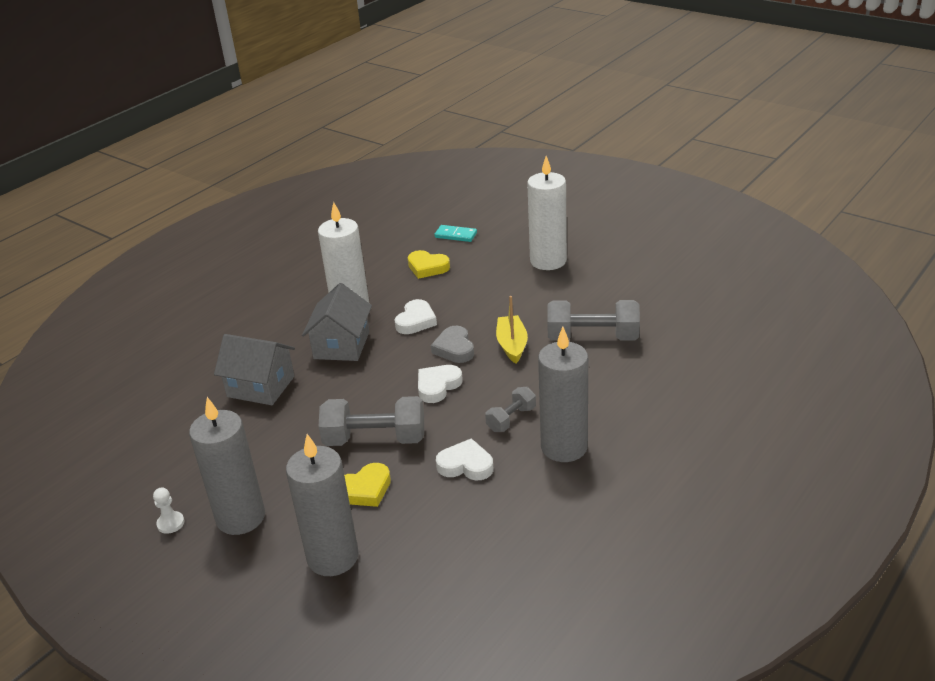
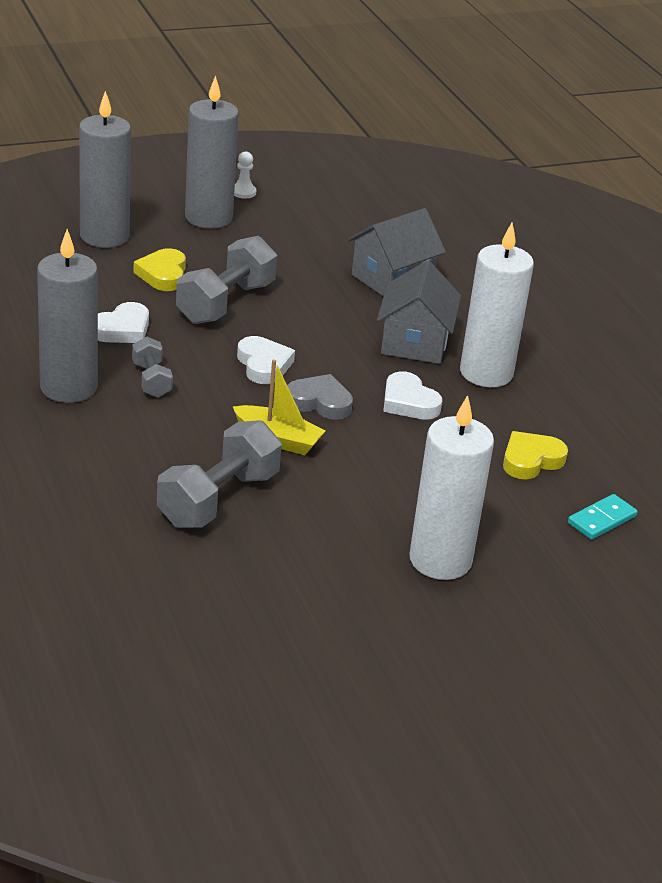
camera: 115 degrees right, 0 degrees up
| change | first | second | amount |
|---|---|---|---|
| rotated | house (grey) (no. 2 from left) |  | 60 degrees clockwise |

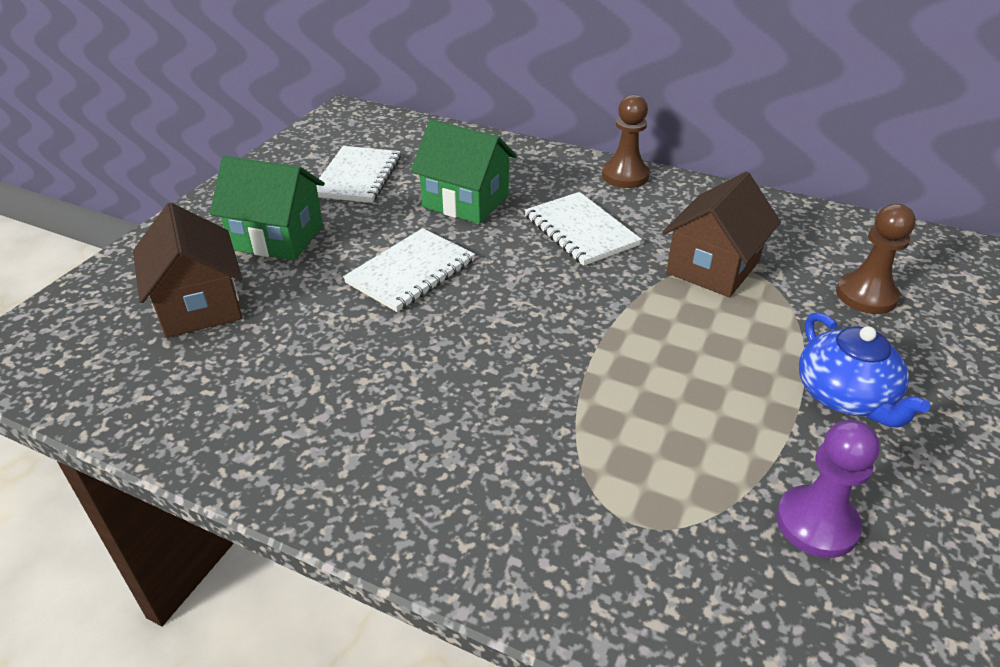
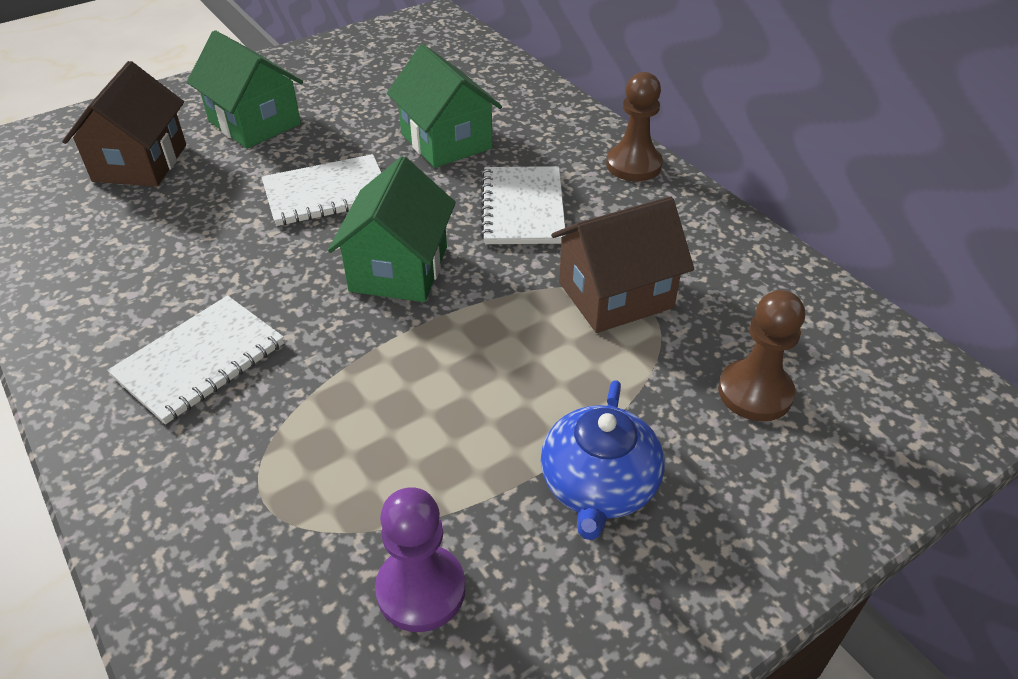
camera: 30 degrees right, 5 degrees up
| change | first | second | amount |
|---|---|---|---|
| shifted | notebook (white) (no. 1 from left) |  |  |
| new |  | house (green) (no. 2 from left) |  |

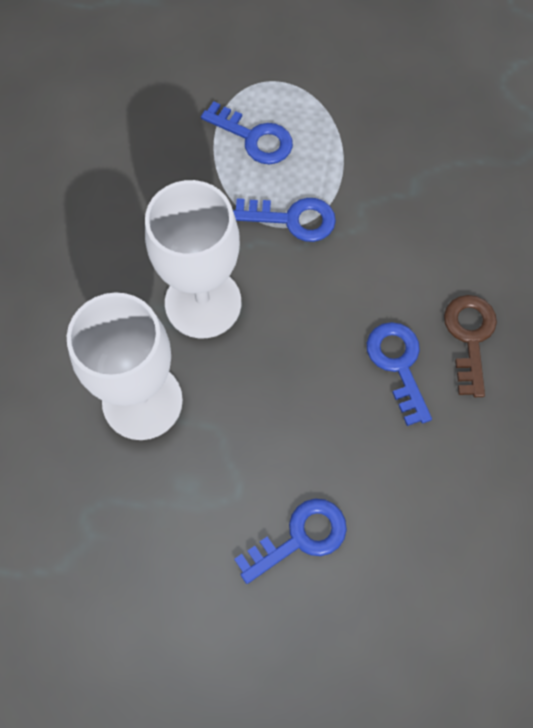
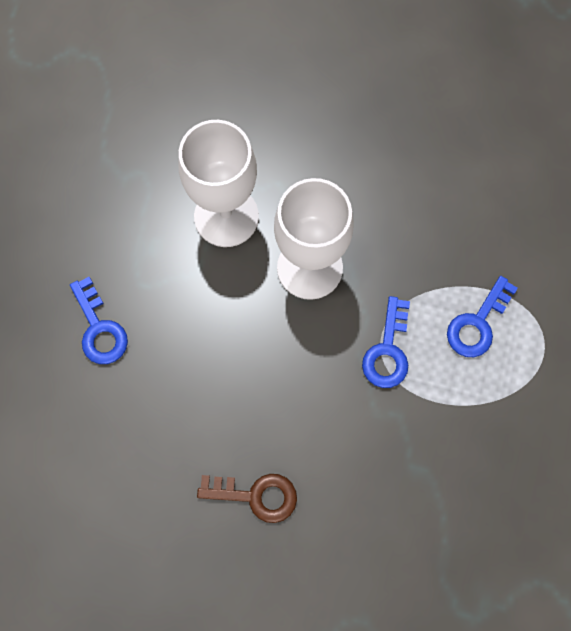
camera: 95 degrees right, 5 degrees up
| change | first | second | amount |
|---|---|---|---|
| gone | key (blue) (no. 4 from left) |  |  |

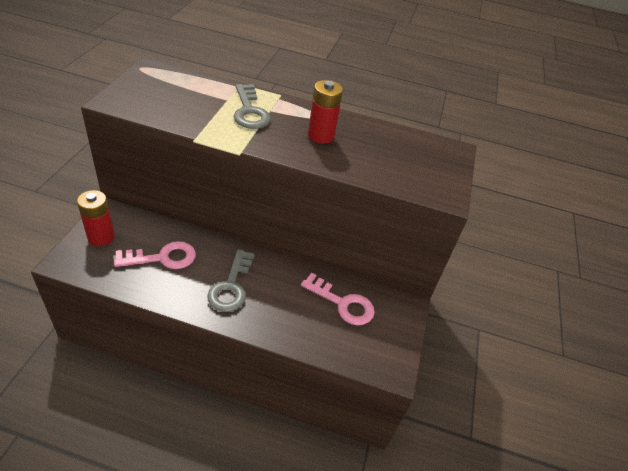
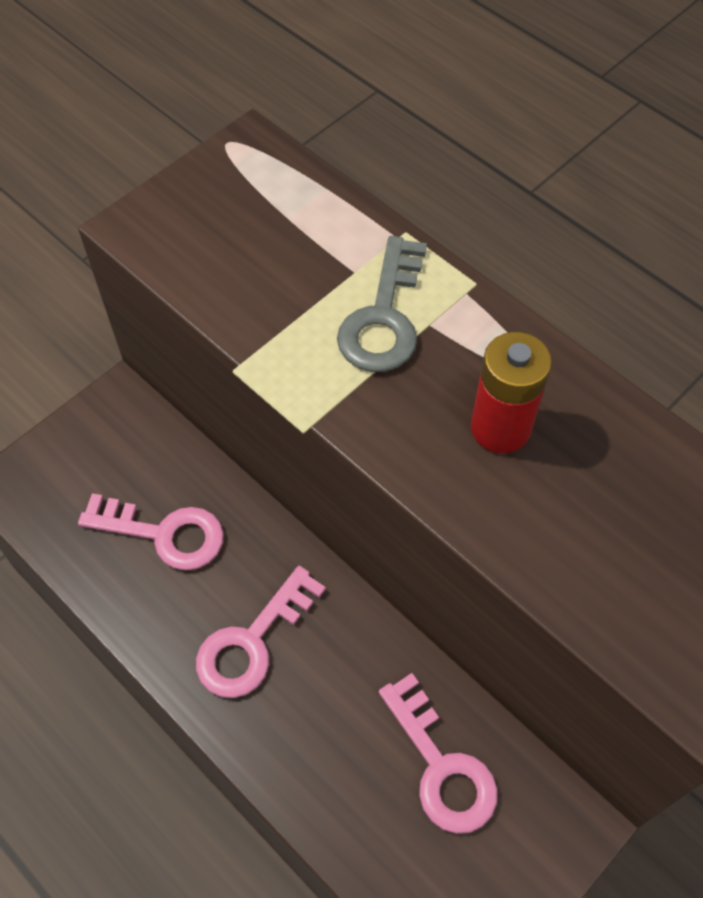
camera: 35 degrees right, 15 degrees up
| change | first | second | amount |
|---|---|---|---|
| repainted | key (grey) (no. 1 from left) | key (pink) (no. 2 from left) |  |
| gone | battery (red) (no. 1 from left) |  |  |

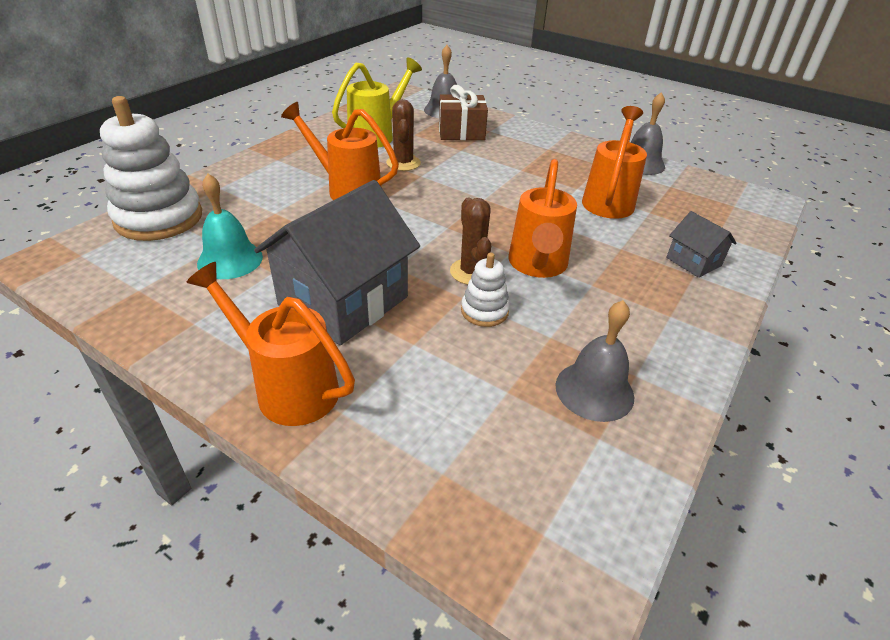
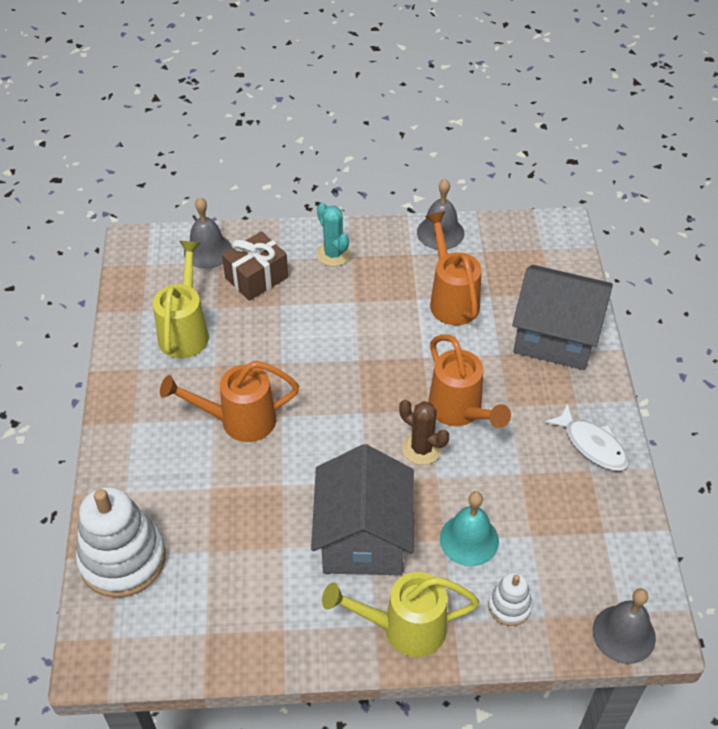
camera: 35 degrees left, 10 degrees up
| change | first | second | amount |
|---|---|---|---|
| new |  | cactus (turquoise) |  |
| repainted | watering can (orange) (no. 1 from left) | watering can (yellow) (no. 2 from left) |  |
| shifted | bell (turquoise) |  |  |
| shifted | stacking toy (white) (no. 2 from left) |  |  |
| scaled | house (grey) (no. 2 from left) |  | x2.12 |
| new |  | fish (white) |  |
| shifted | bell (grey) (no. 2 from left in the first image) | bell (grey) (no. 3 from left) |  |
| gone | cactus (brown) (no. 1 from left) |  |  |

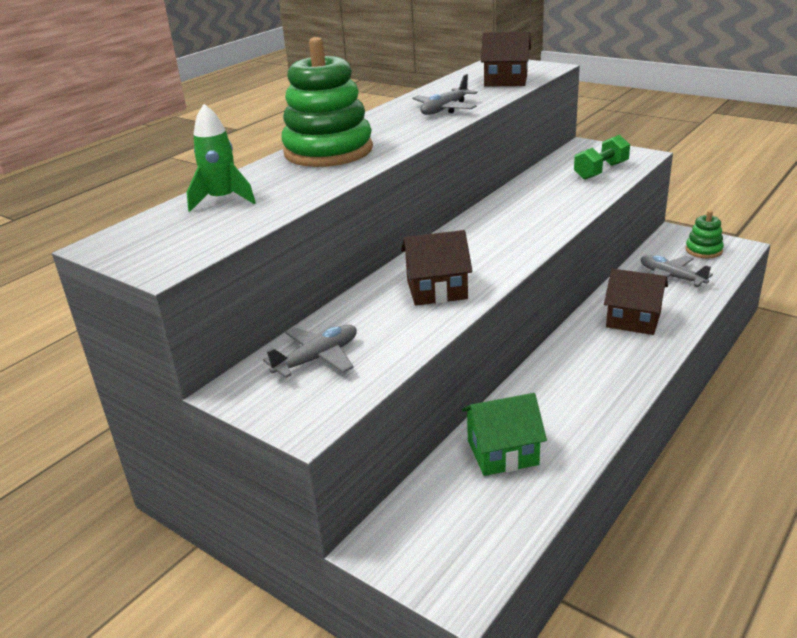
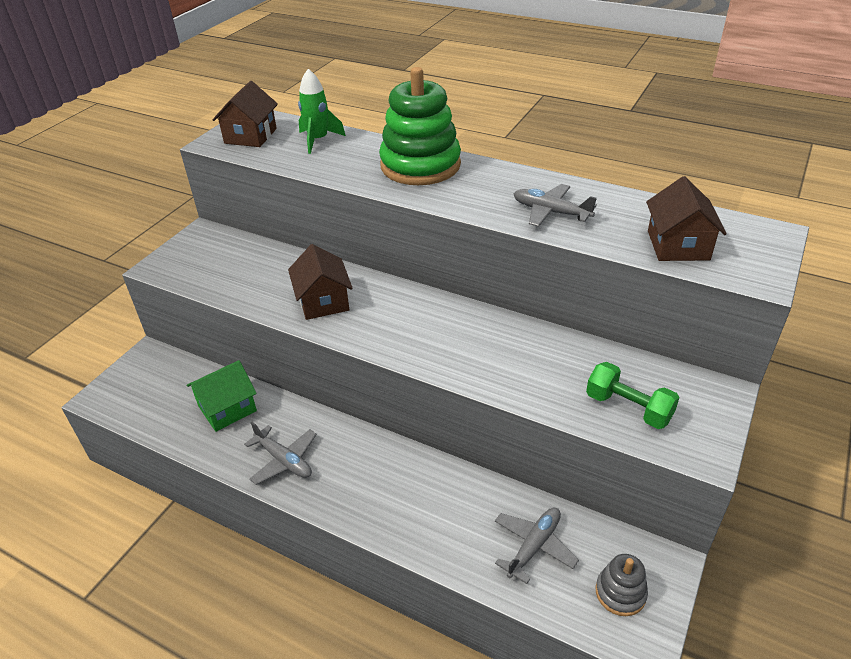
camera: 80 degrees right, 10 degrees up
| change | first | second | amount |
|---|---|---|---|
| rotated | house (green) |  | 75 degrees clockwise |
| shifted | house (brown) (no. 3 from left in the first image) | house (brown) (no. 1 from left) |  |
| shifted | plane (grey) (no. 1 from left) |  |  |
| repainted | stacking toy (green) (no. 2 from left) | stacking toy (grey) |  |

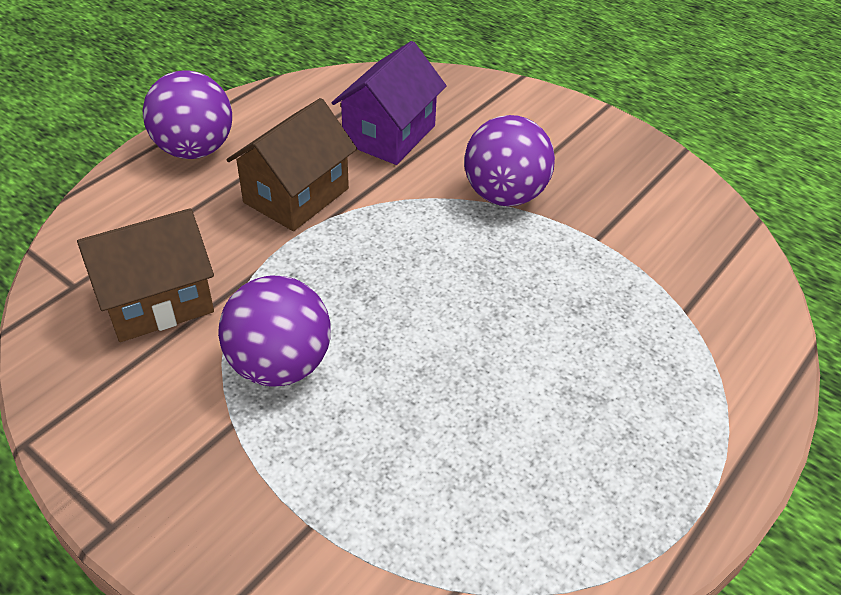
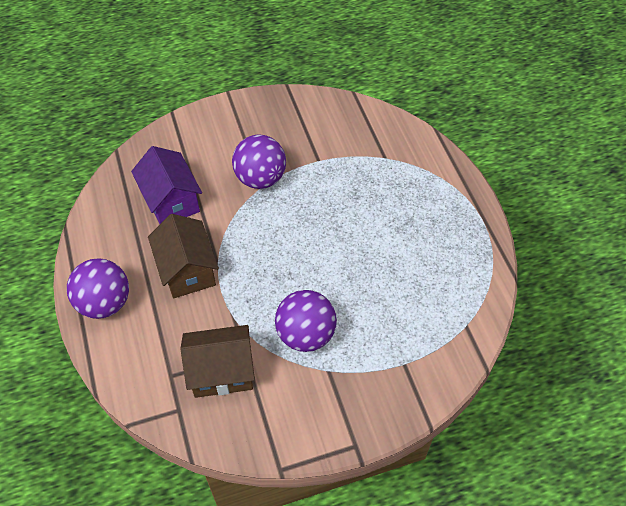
camera: 55 degrees left, 10 degrees up
| change | first | second | amount |
|---|---|---|---|
| rotated | house (brown) (no. 1 from left in the first image) | house (brown) (no. 2 from left) | 75 degrees clockwise |

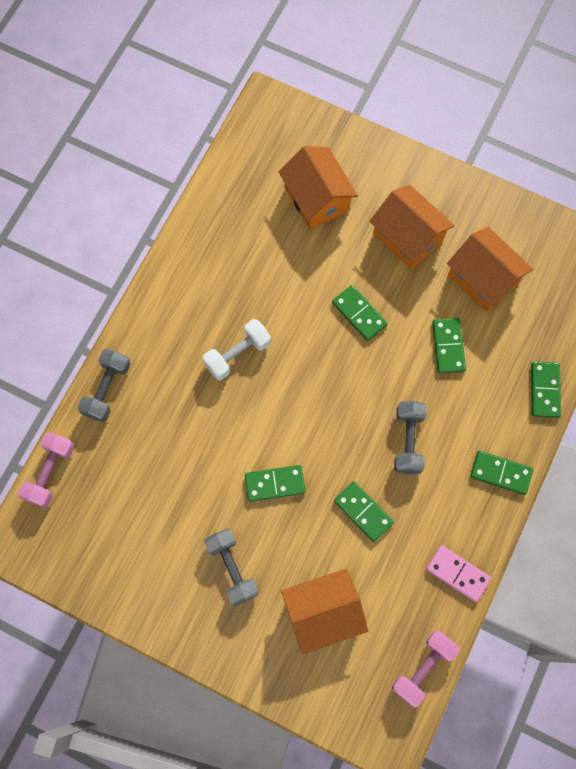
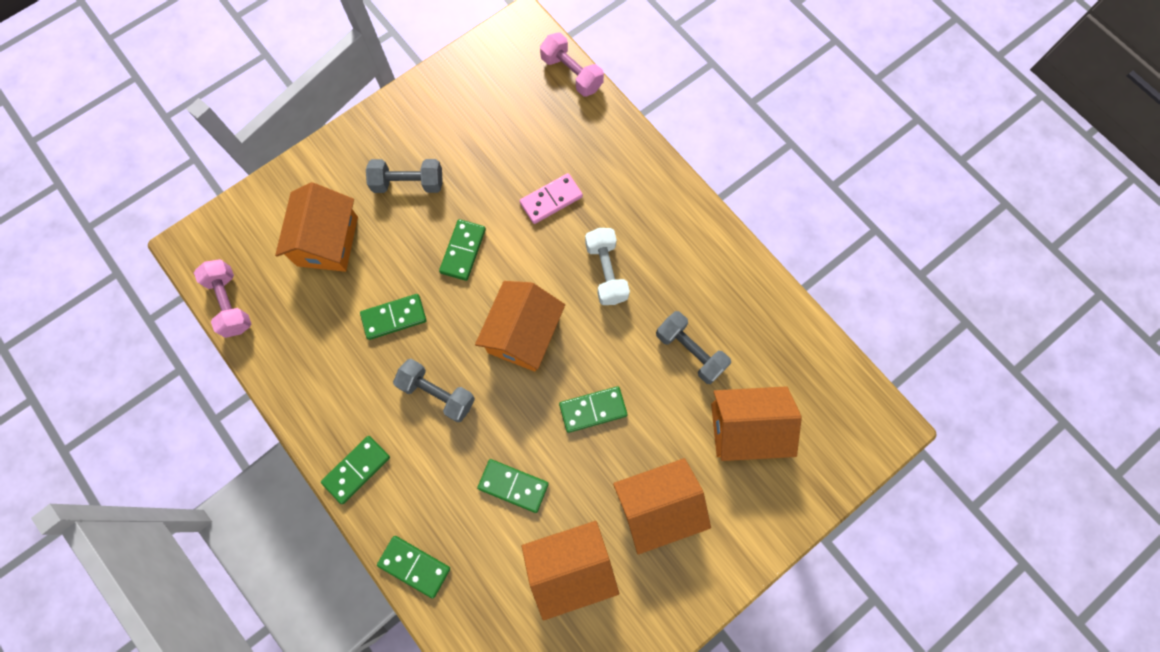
camera: 115 degrees right, 0 degrees up
| change | first | second | amount |
|---|---|---|---|
| new |  | house (orange) (no. 2 from left) |  |
| shifted | domino (pink) |  |  |
| shifted | dumbbell (grey) (no. 1 from left in the first image) | dumbbell (grey) (no. 3 from left) |  |

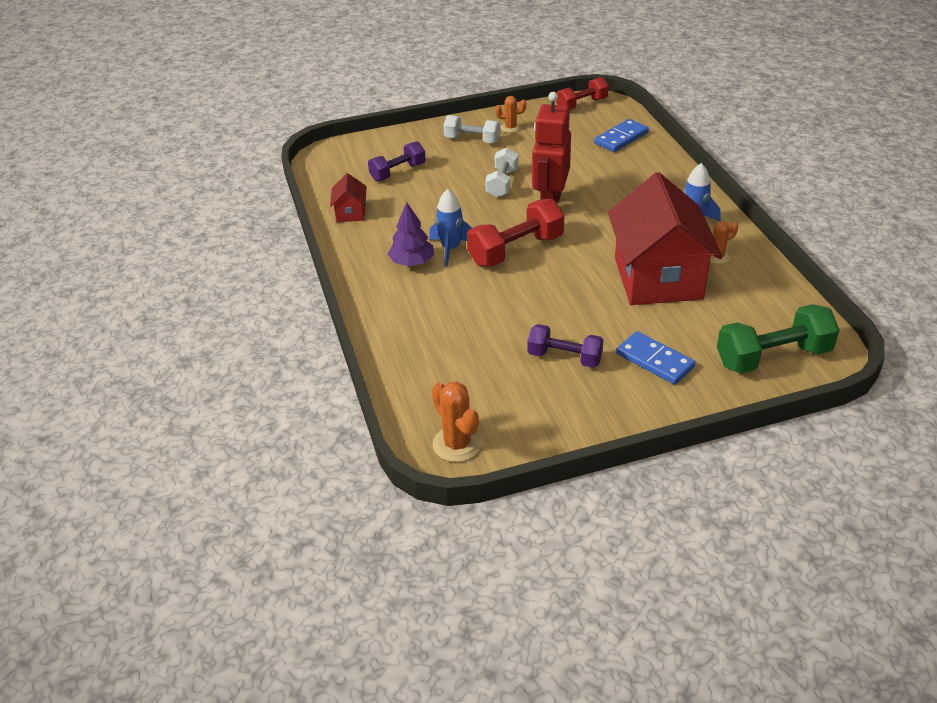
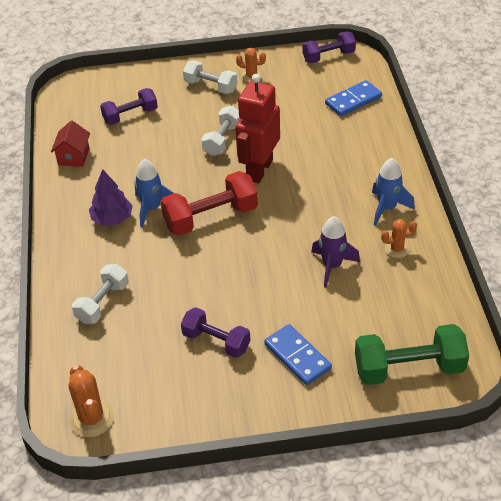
camera: 10 degrees right, 5 degrees up
| change | first | second | amount |
|---|---|---|---|
| new |  | dumbbell (white) (no. 1 from left) |  |
| repainted | dumbbell (red) (no. 2 from left) | dumbbell (purple) (no. 3 from left) |  |
| swapped | house (red) (no. 2 from left) | rocket (purple) |  |

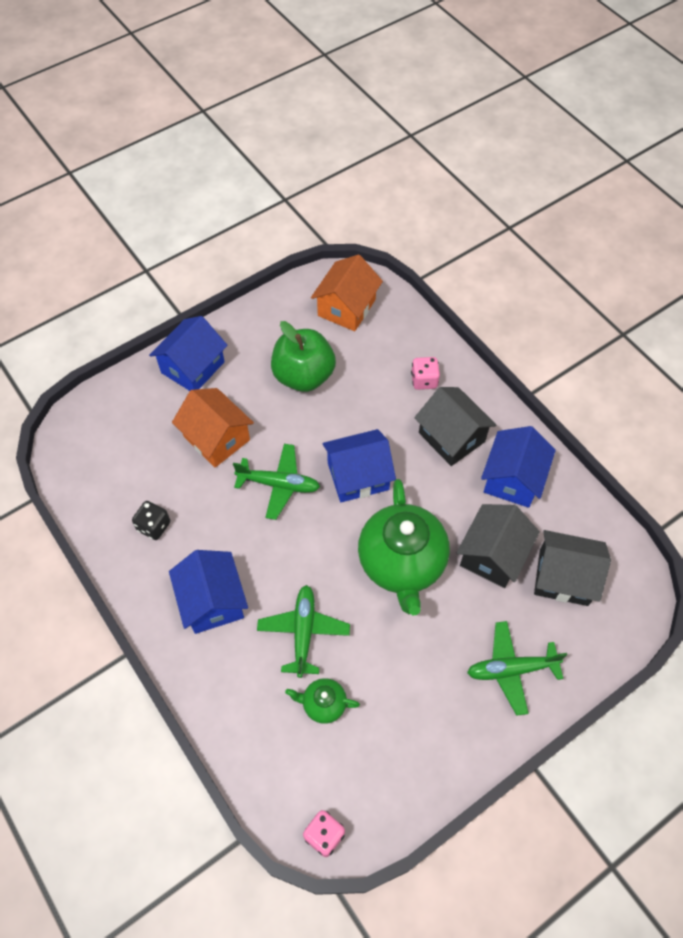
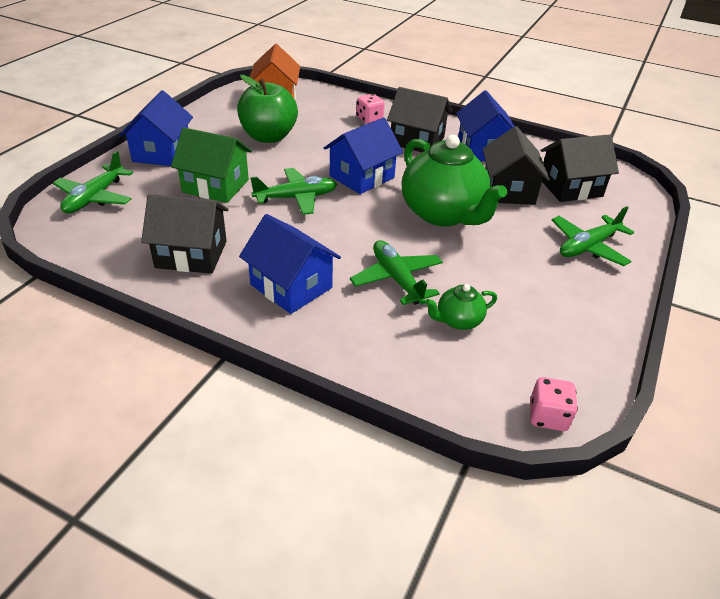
camera: 30 degrees left, 20 degrees down
| change | first | second | amount |
|---|---|---|---|
| new |  | plane (green) (no. 1 from left) |  |
| swapped | dice (black) | house (black) (no. 1 from left) |  |
| repainted | house (orange) (no. 1 from left) | house (green) |  |

